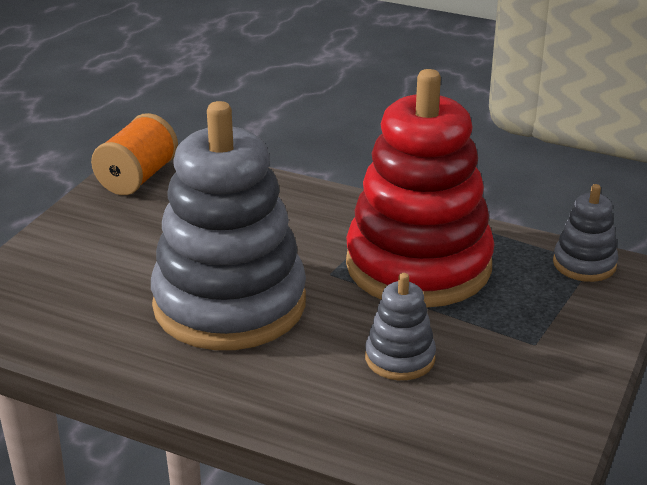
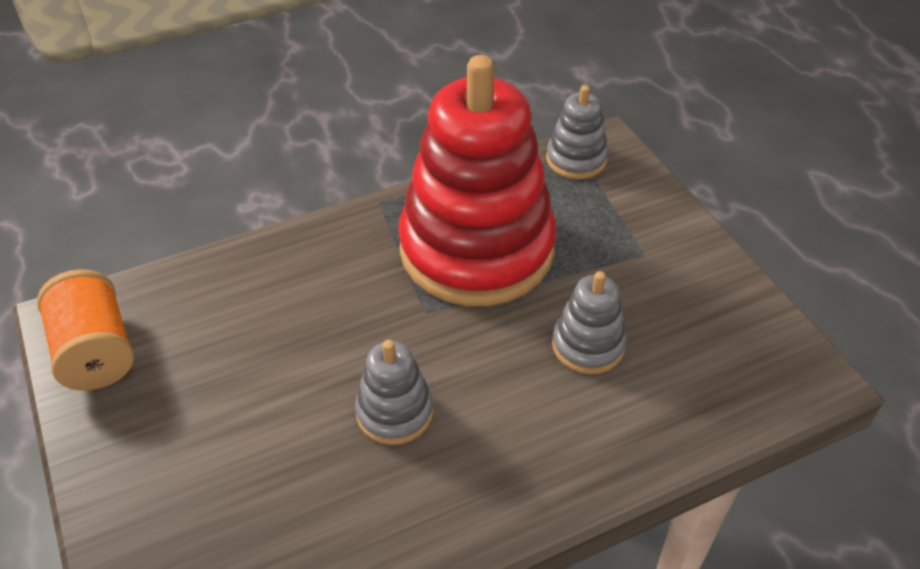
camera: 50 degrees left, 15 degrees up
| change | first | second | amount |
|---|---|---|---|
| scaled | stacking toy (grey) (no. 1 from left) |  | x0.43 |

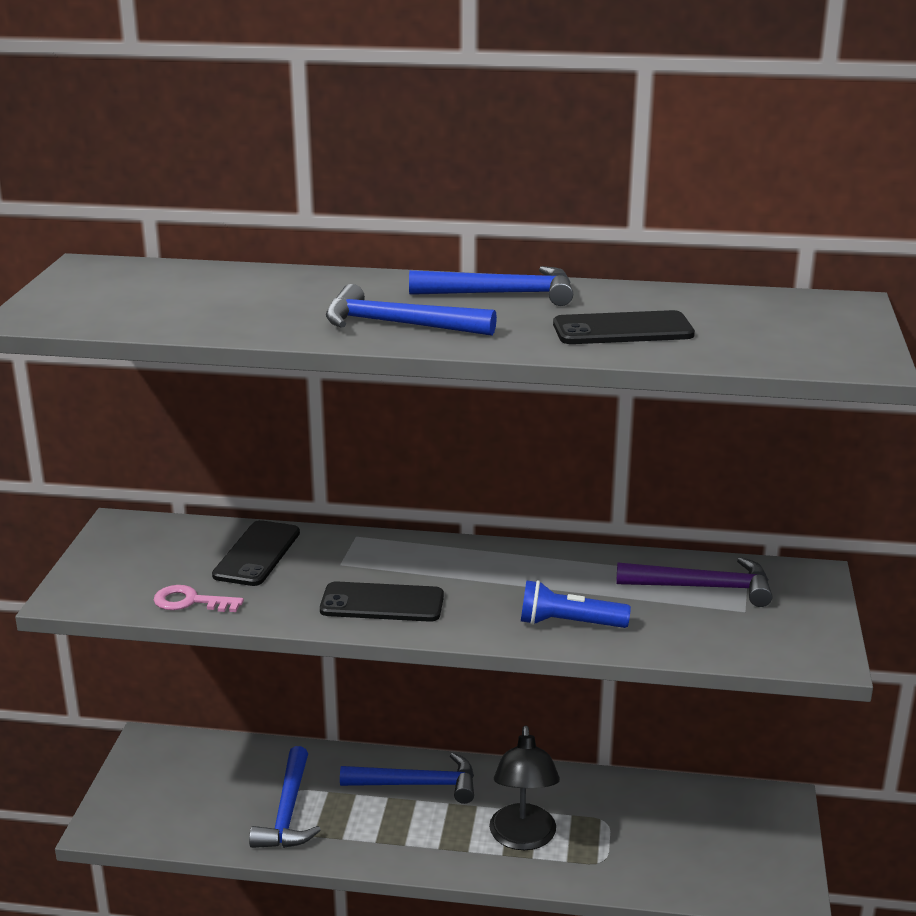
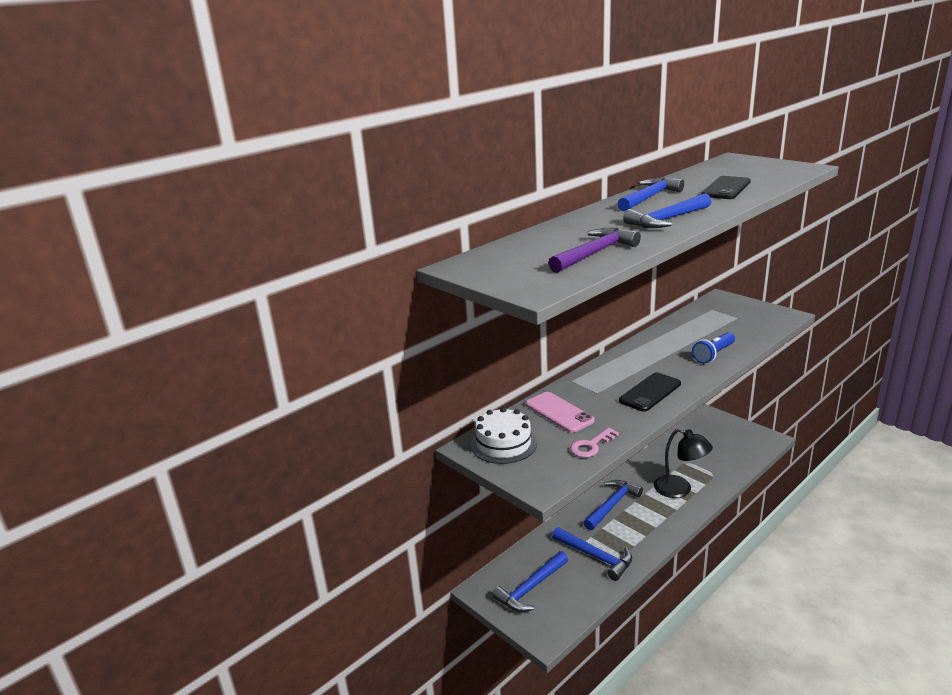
camera: 50 degrees left, 0 degrees up
| change | first | second | amount |
|---|---|---|---|
| new |  | cake (white) |  |
| new |  | hammer (blue) (no. 1 from left) |  |
| repainted | phone (black) (no. 1 from left) | phone (pink) |  |
| shifted | hammer (purple) |  |  |

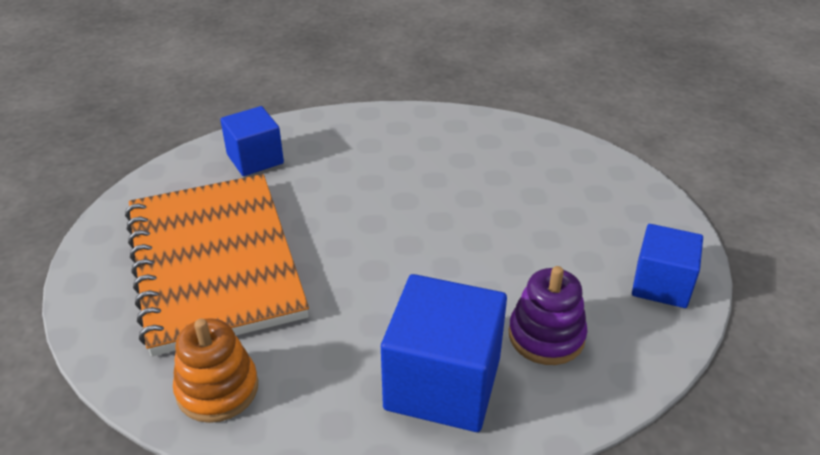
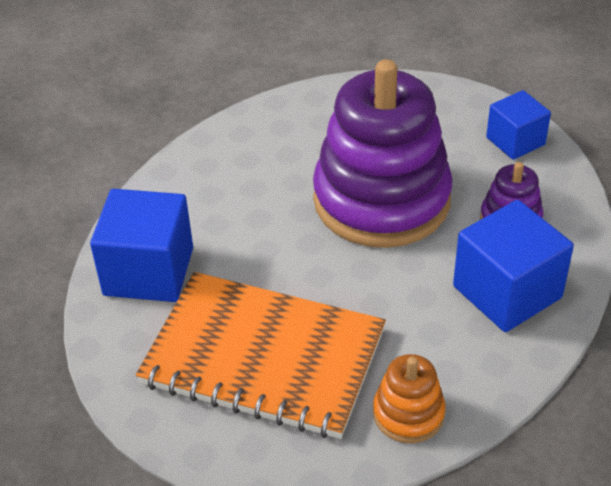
camera: 50 degrees left, 5 degrees up
| change | first | second | amount |
|---|---|---|---|
| scaled | cube (blue) (no. 1 from left) |  | x1.61 |
| new |  | stacking toy (purple) (no. 1 from left) |  |

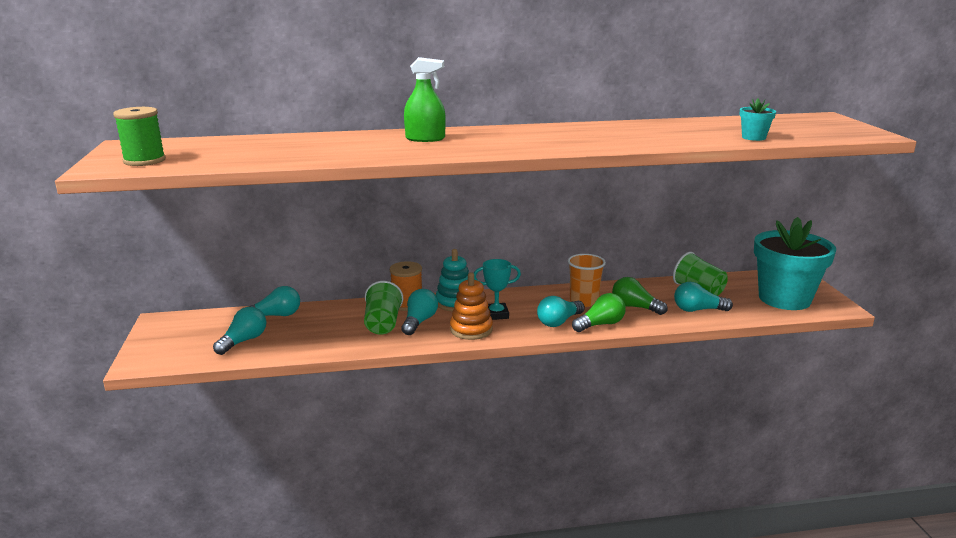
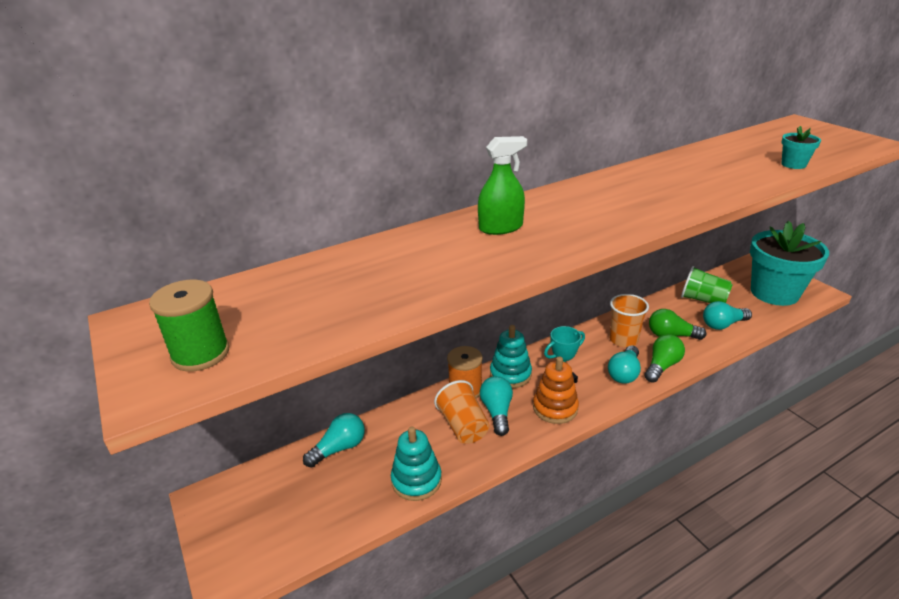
camera: 20 degrees left, 10 degrees up
| change | first | second | amount |
|---|---|---|---|
| new |  | stacking toy (turquoise) (no. 1 from left) |  |
| repainted | cup (green) (no. 1 from left) | cup (orange) (no. 1 from left) |  |
| gone | light bulb (turquoise) (no. 1 from left) |  |  |

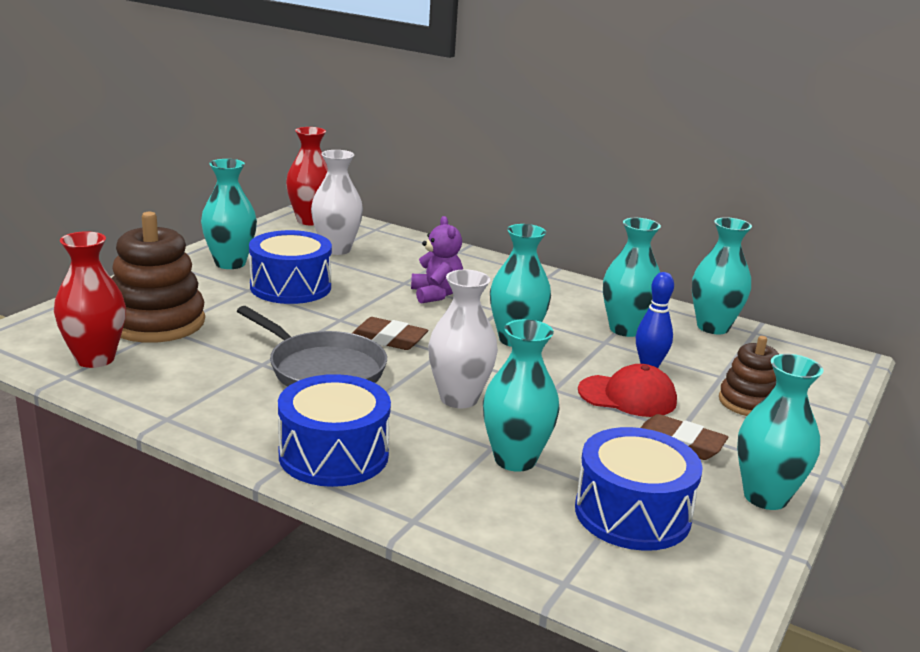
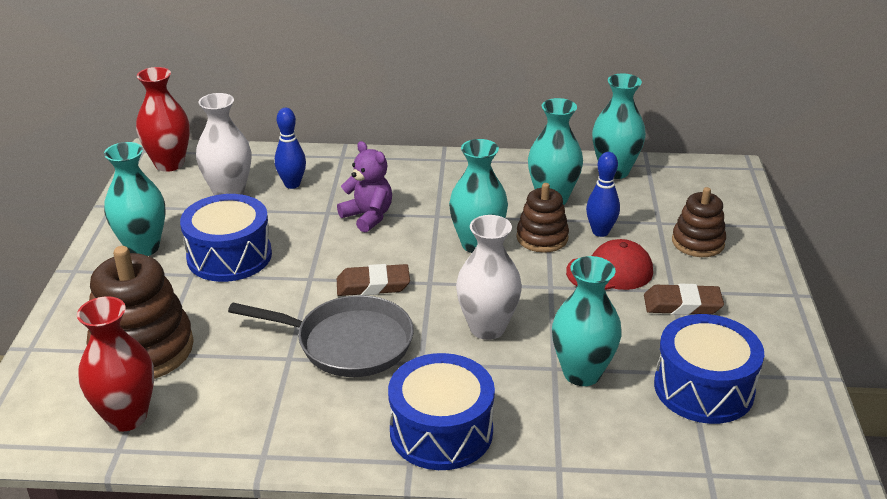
camera: 25 degrees left, 10 degrees up
| change | first | second | amount |
|---|---|---|---|
| new |  | bowling pin (blue) (no. 1 from left) |  |
| new |  | stacking toy (brown) (no. 2 from left) |  |
| gone | vase (turquoise) (no. 6 from left) |  |  |

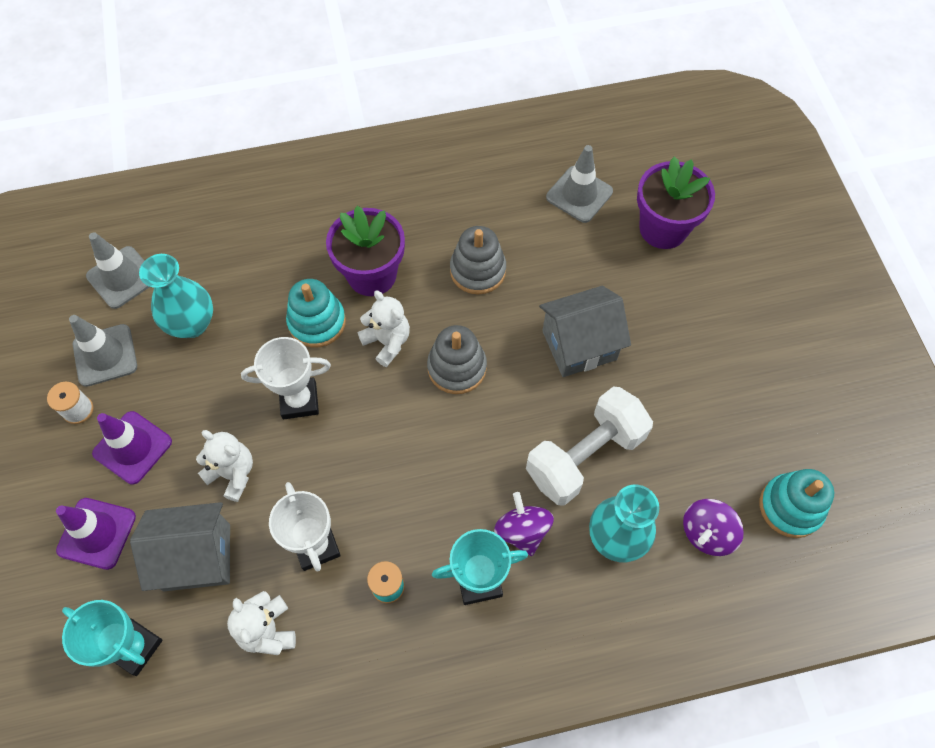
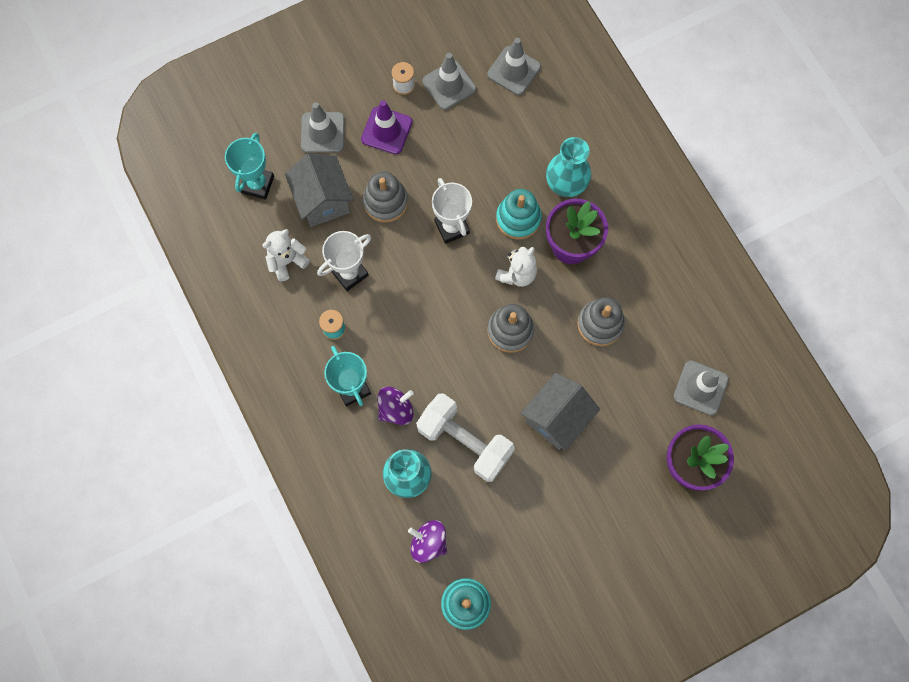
camera: 75 degrees right, 10 degrees up
| change | first | second | amount |
|---|---|---|---|
| repainted | traffic cone (purple) (no. 1 from left) | traffic cone (grey) (no. 1 from left) |  |
| swapped | teddy bear (white) (no. 1 from left) | stacking toy (grey) (no. 1 from left) |  |
| rotated | house (grey) (no. 2 from left) |  | 75 degrees clockwise |
| shifted | vase (turquoise) (no. 1 from left in the first image) | vase (turquoise) (no. 2 from left) |  |

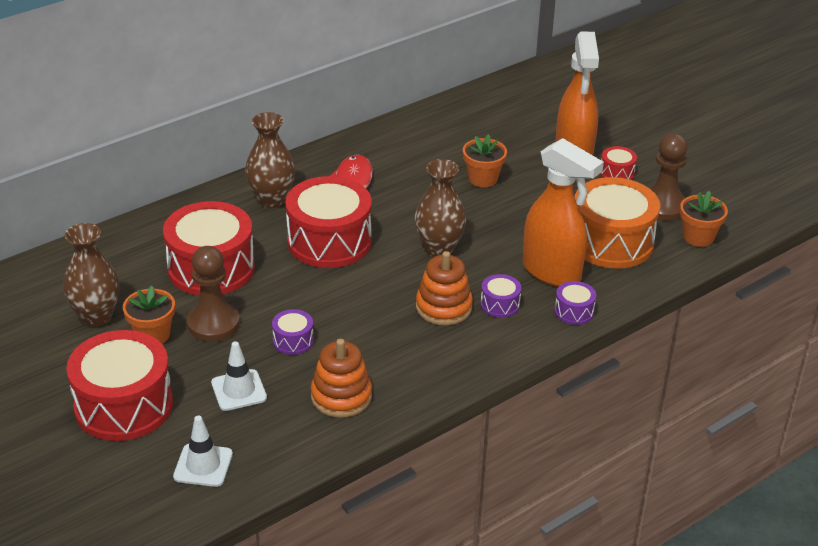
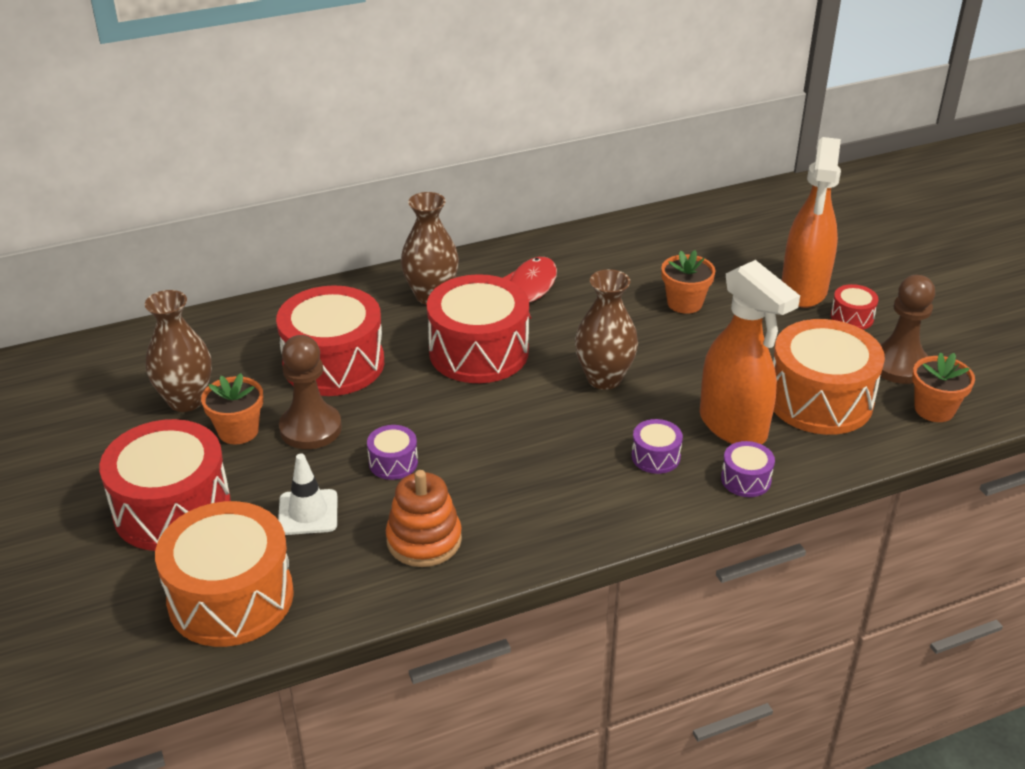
camera: 15 degrees right, 0 degrees up
| change | first | second | amount |
|---|---|---|---|
| swapped | traffic cone (white) (no. 1 from left) | drum (orange) (no. 1 from left) |  |
| gone | stacking toy (orange) (no. 2 from left) |  |  |

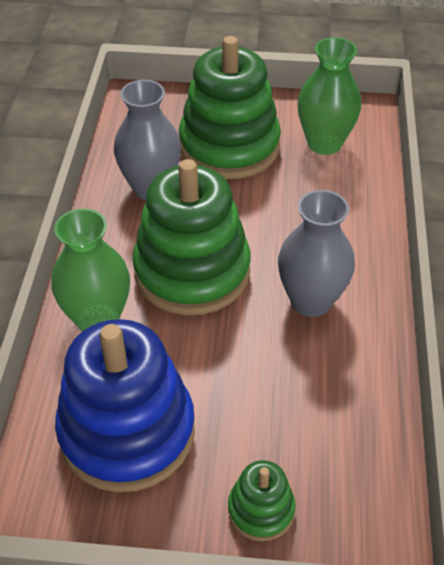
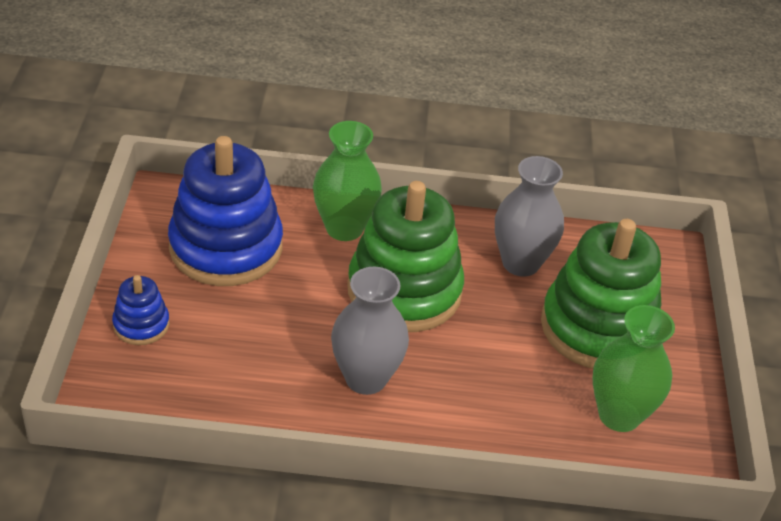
camera: 85 degrees right, 5 degrees down
| change | first | second | amount |
|---|---|---|---|
| repainted | stacking toy (green) (no. 3 from left) | stacking toy (blue) (no. 1 from left) |  |

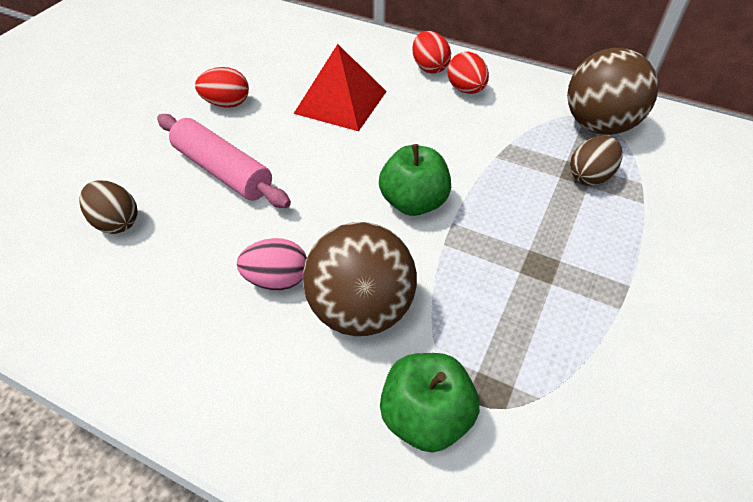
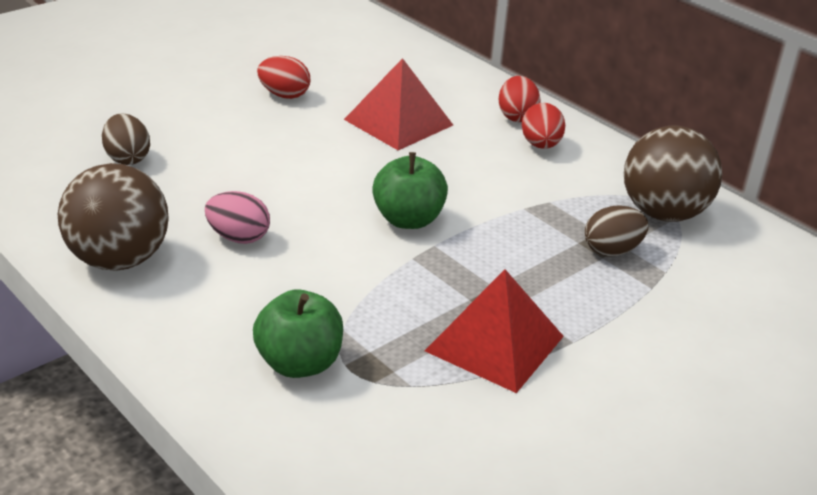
camera: 20 degrees right, 15 degrees down
| change | first | second | amount |
|---|---|---|---|
| shifted | ball (brown) (no. 1 from left) |  |  |
| new |  | pyramid (red) (no. 2 from left) |  |
| gone | rolling pin (pink) |  |  |

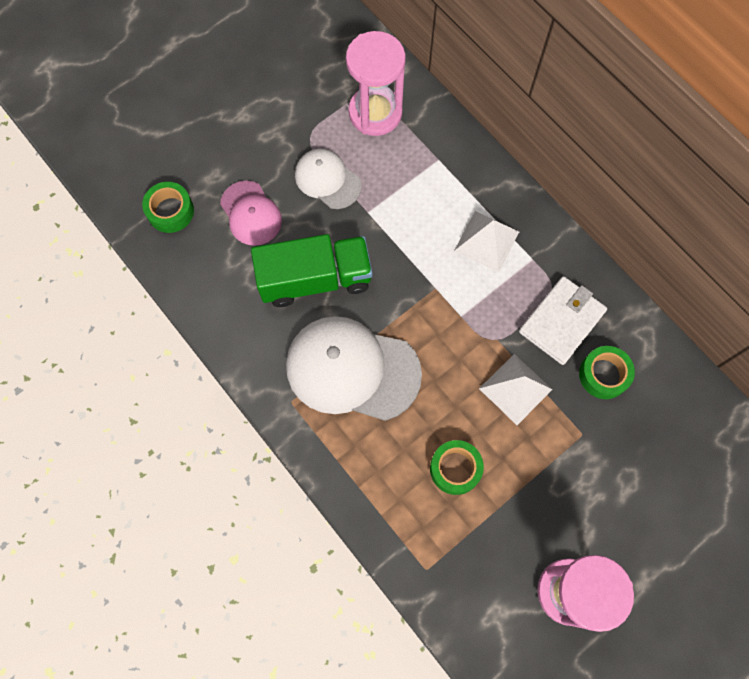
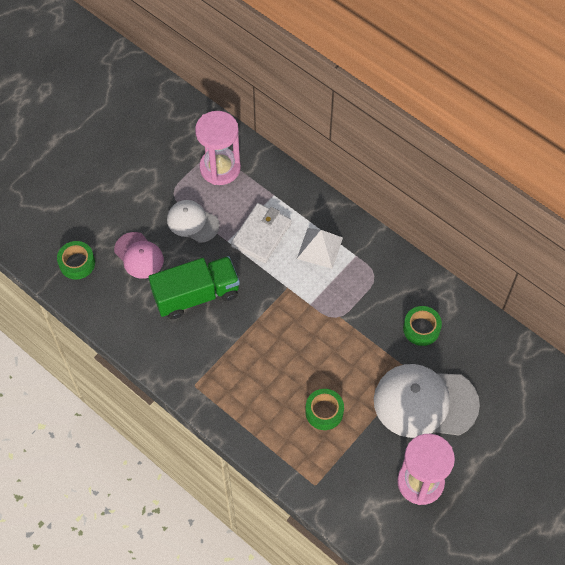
camera: 10 degrees left, 10 degrees down
| change | first | second | amount |
|---|---|---|---|
| shifted | wallet (white) |  |  |
| shifted | cap (white) (no. 2 from left) |  |  |
| gone | pyramid (white) (no. 2 from left) |  |  |

